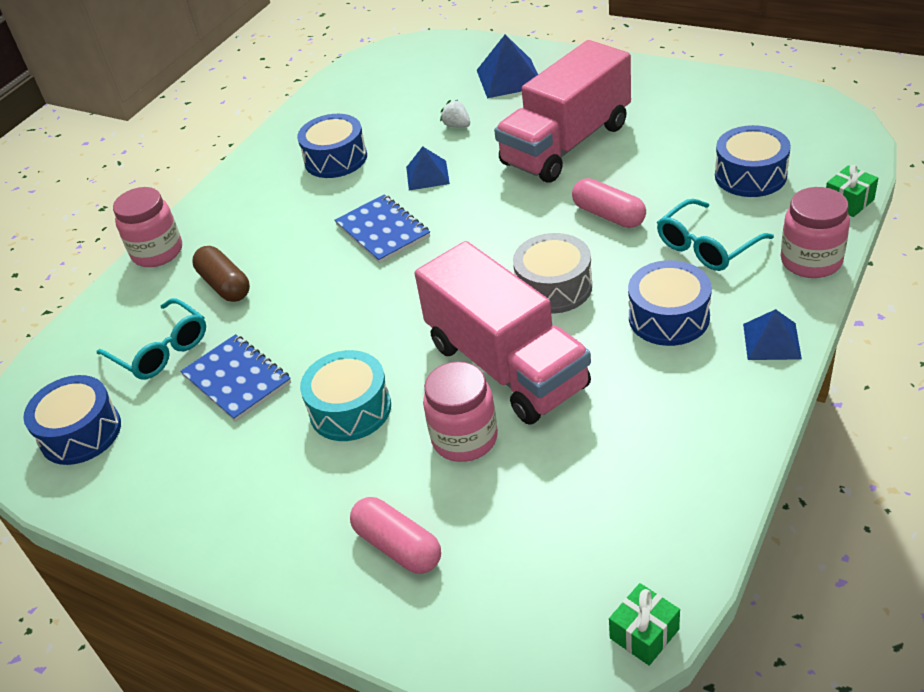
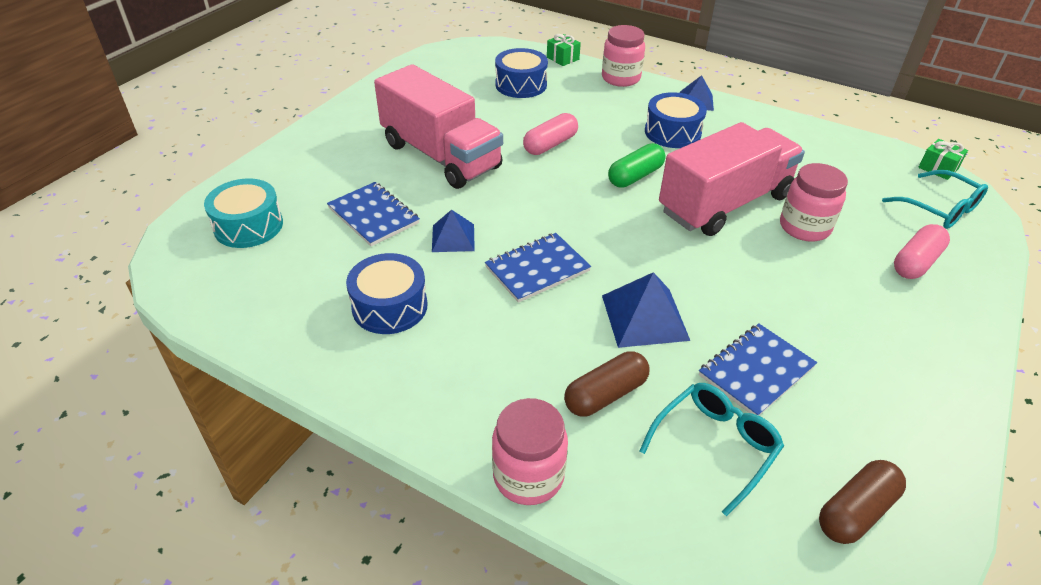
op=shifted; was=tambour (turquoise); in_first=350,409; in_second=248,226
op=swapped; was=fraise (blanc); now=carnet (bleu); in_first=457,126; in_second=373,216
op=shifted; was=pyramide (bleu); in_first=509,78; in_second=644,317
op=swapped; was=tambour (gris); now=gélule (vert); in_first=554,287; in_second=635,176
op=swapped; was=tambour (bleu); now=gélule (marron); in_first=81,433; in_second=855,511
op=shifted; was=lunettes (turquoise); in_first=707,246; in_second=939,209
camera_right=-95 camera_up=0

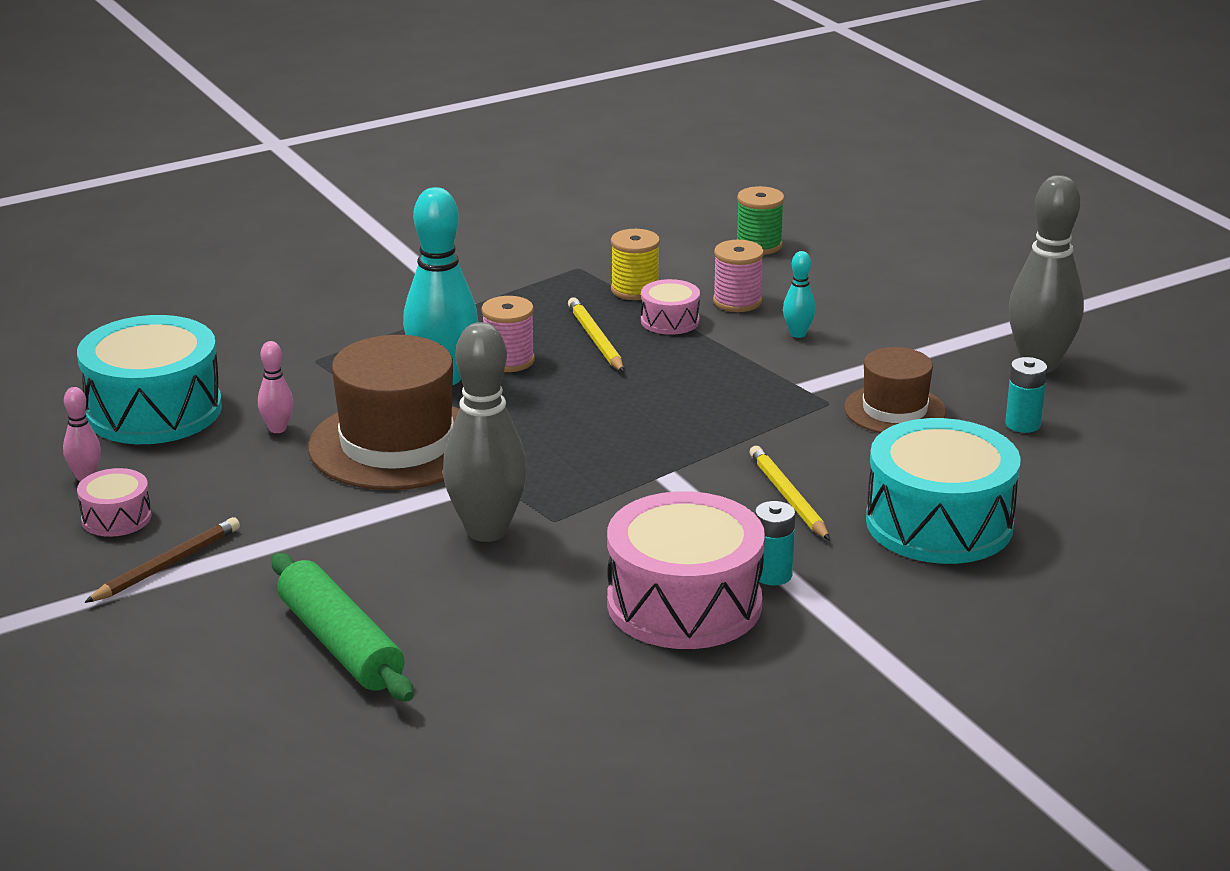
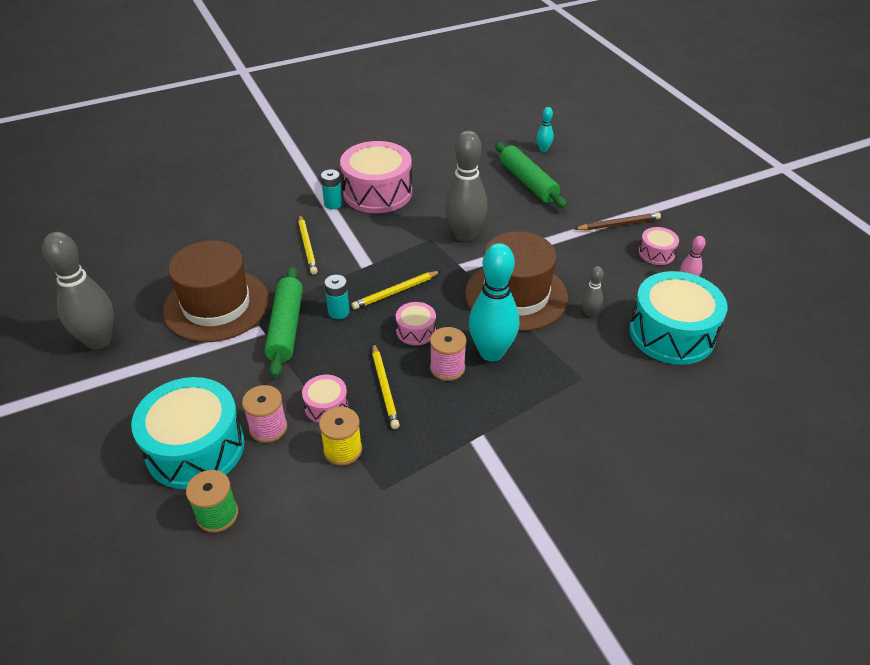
op=shifted; was=tambour (turquoise); in_first=939,523; in_second=195,448
op=scaled; was=chapeau (marron); in_first=894,410; in_second=216,305; ratio=1.7
op=new; now=rouleau à pâtisserie (vert); in_second=286,327
op=shifted; was=pile (turquoise); in_first=1022,424; in_second=338,312
op=new; now=crayon (jaune); in_second=395,292
op=new; now=tambour (rose); in_second=416,331
op=shifted; was=quille (turquoise); in_first=798,334; in_second=543,149
op=rotated; was=crayon (marron); in_first=167,565; in_second=618,224; clockwise=-150
op=repainted; was=quille (rose); now=quille (gris); in_first=277,429; in_second=589,312
camera_right=-175 camera_up=15

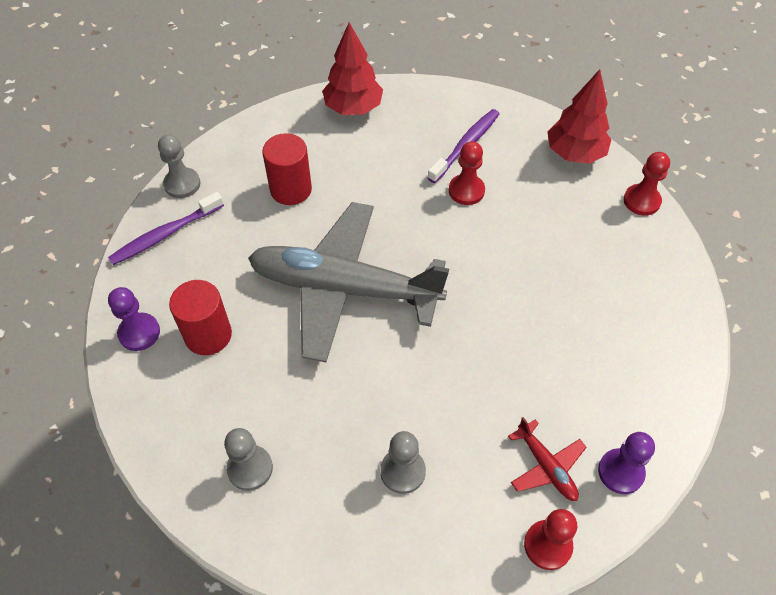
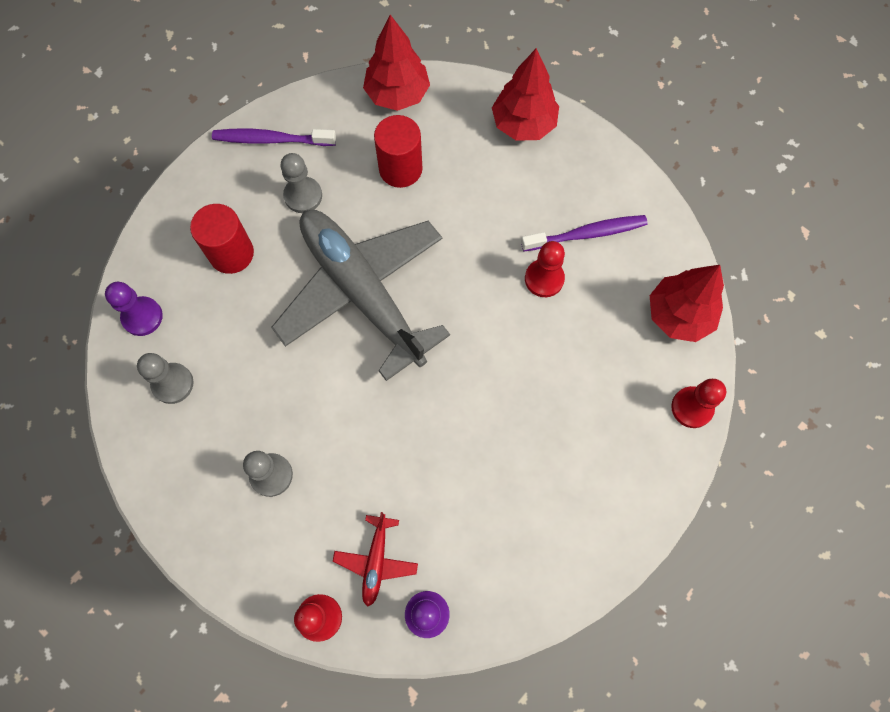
op=shifted; was=pion (violet); in_first=139,333; in_second=142,317
op=shifted; was=pion (gris); in_first=182,184; in_second=303,196
op=new; now=arbre (rouge); in_second=397,94
camera_right=40 camera_up=15

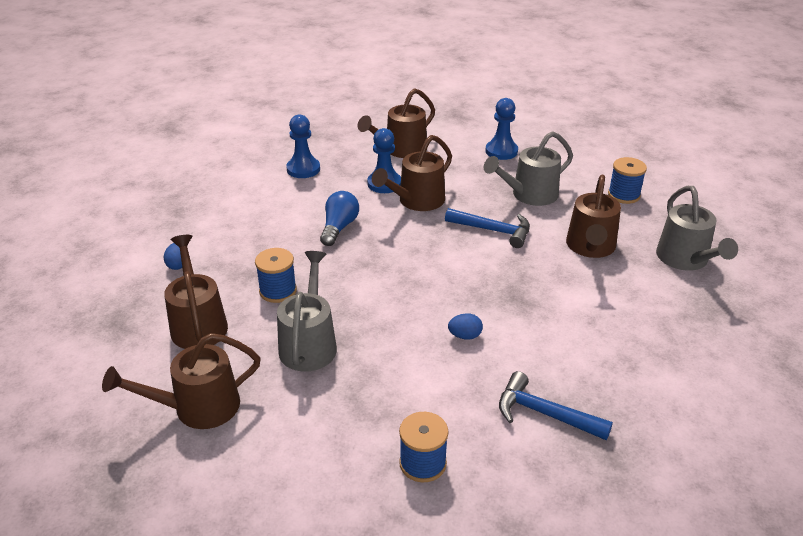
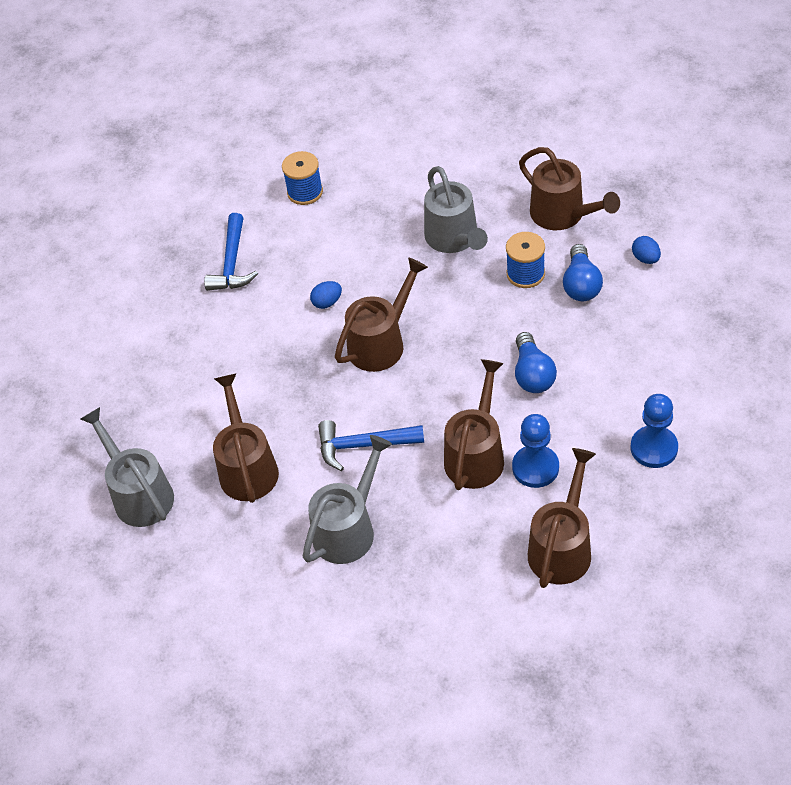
op=rotated; was=marteau (bleu); in_first=544,413; in_second=232,263; clockwise=90
op=shifted; was=arrosoir (marron); in_first=197,408; in_second=381,342
op=new; now=ampoule (bleu); in_second=581,284
op=gone; was=pion (bleu); in_first=501,151
op=gone; was=bobine (bleu); in_first=624,195
camera_right=160 camera_up=15

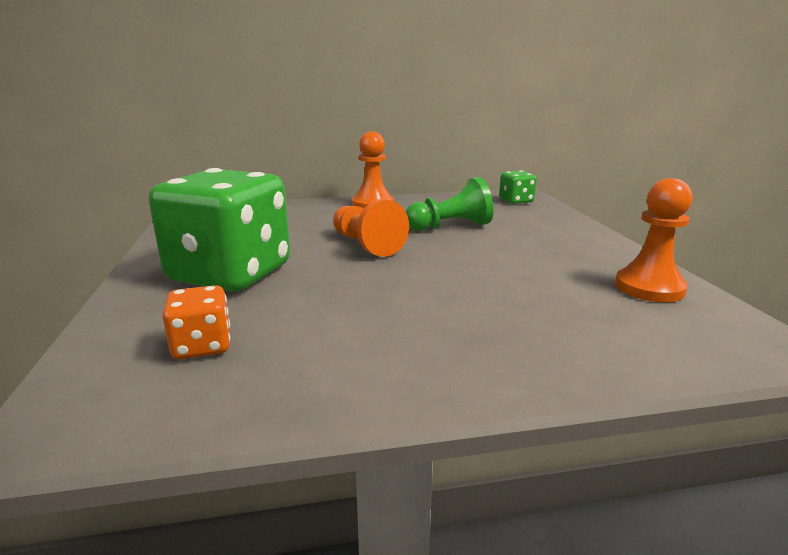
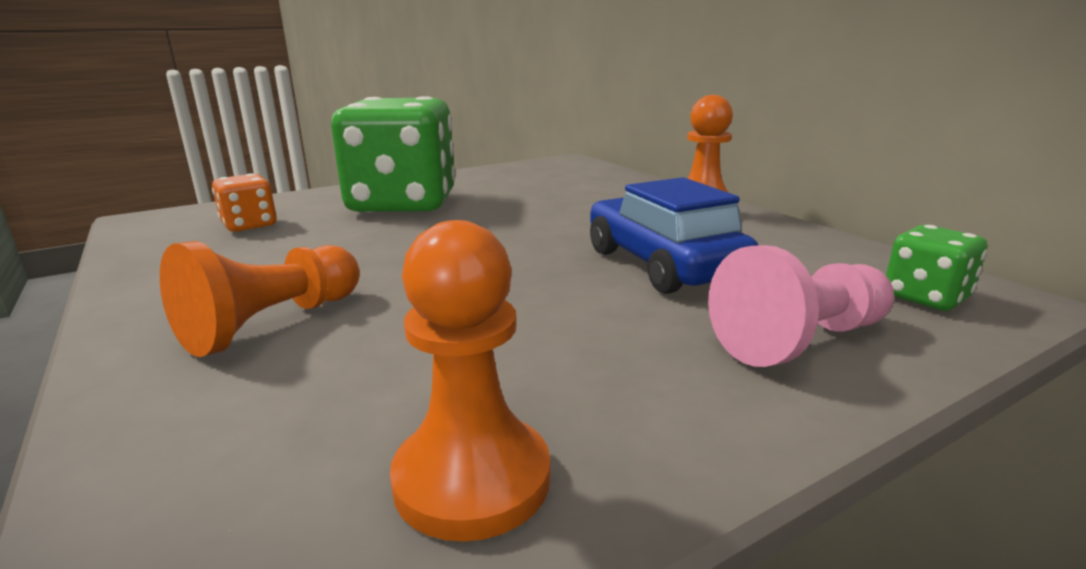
op=shifted; was=pion (orange); in_first=366,244; in_second=272,323
op=swapped; was=pion (vert); now=voiture (bleu); in_first=450,226; in_second=663,264
op=new; now=pion (rose); in_second=800,341
camera_right=70 camera_up=0

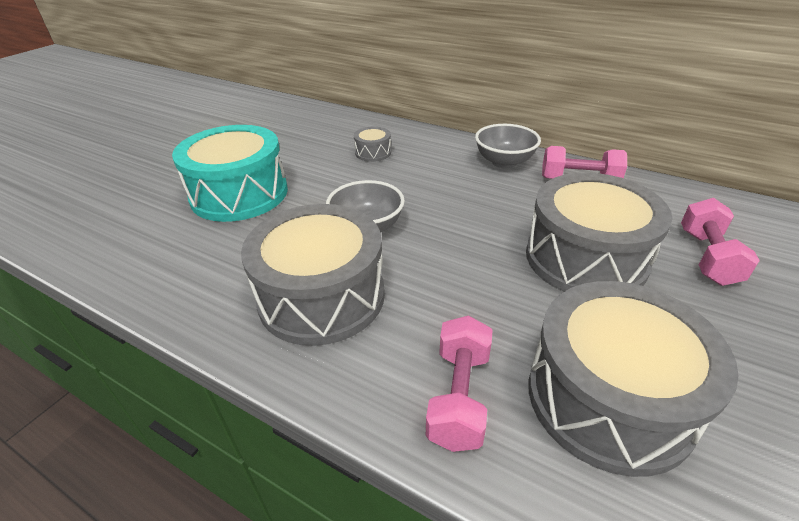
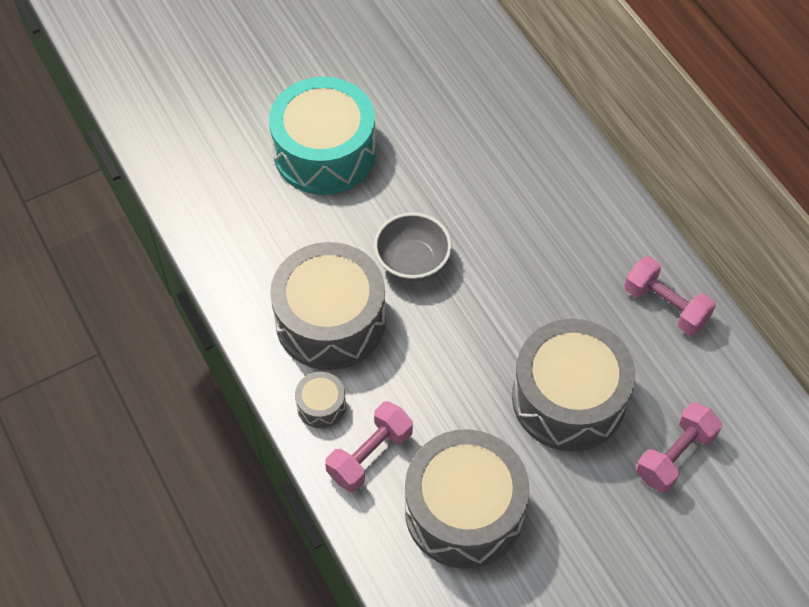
op=shifted; was=tambour (gris); in_first=373,152; in_second=321,405
op=gone; was=bol (gris); in_first=504,162
camera_right=30 camera_up=20

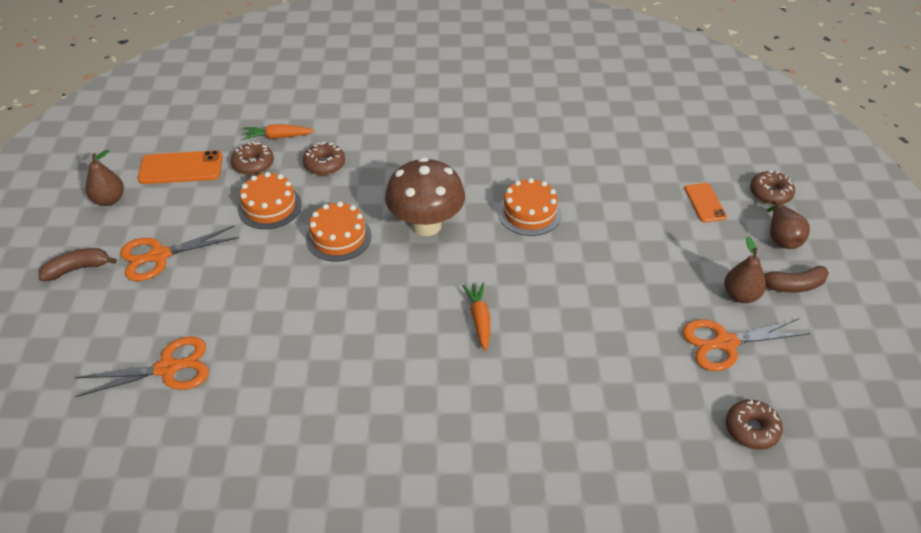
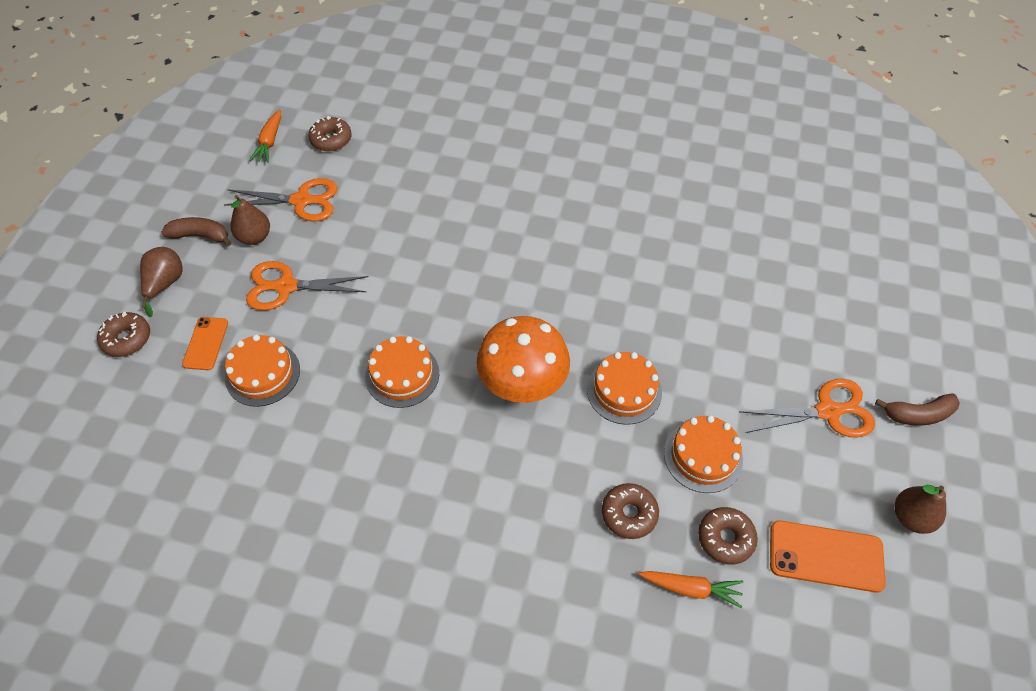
op=new; now=gâteau (orange); in_second=262,373
op=shifted; was=ciseaux (orange); in_first=168,368; in_second=285,287
op=shifted; was=carotte (orange); in_first=479,319; in_second=270,142
op=repainted; was=champignon (marron); now=champignon (orange); in_first=426,225; in_second=523,385
camera_right=-165 camera_up=10

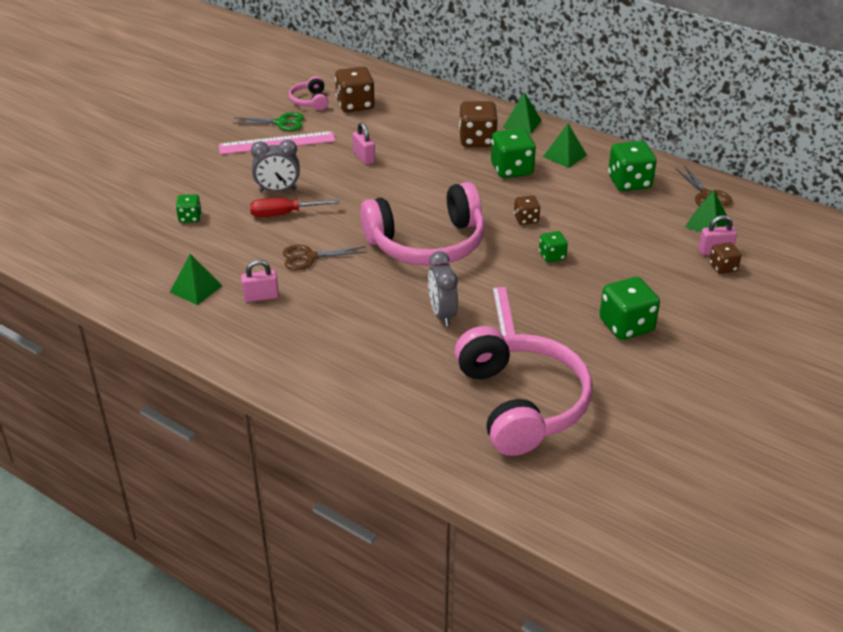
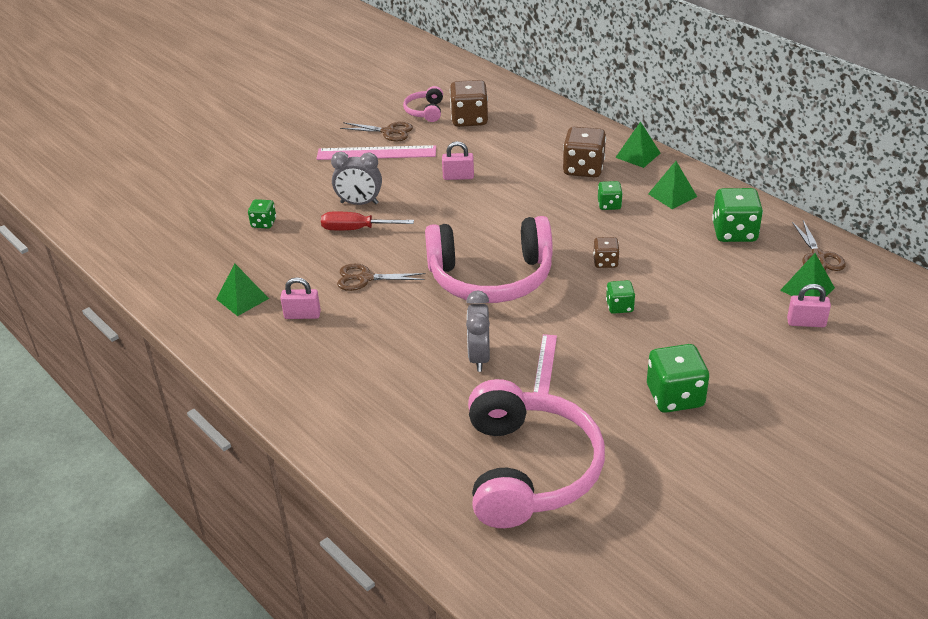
op=repainted; was=ciseaux (vert); now=ciseaux (marron); in_first=281,123; in_second=388,132
op=rotated; was=cadenas (rose); in_first=364,157; in_second=458,177; clockwise=-75
op=scaled; was=dé (vert); in_first=512,169; in_second=609,205; ratio=0.56
op=gone; was=dé (marron); in_first=723,267
camera_right=15 camera_up=0

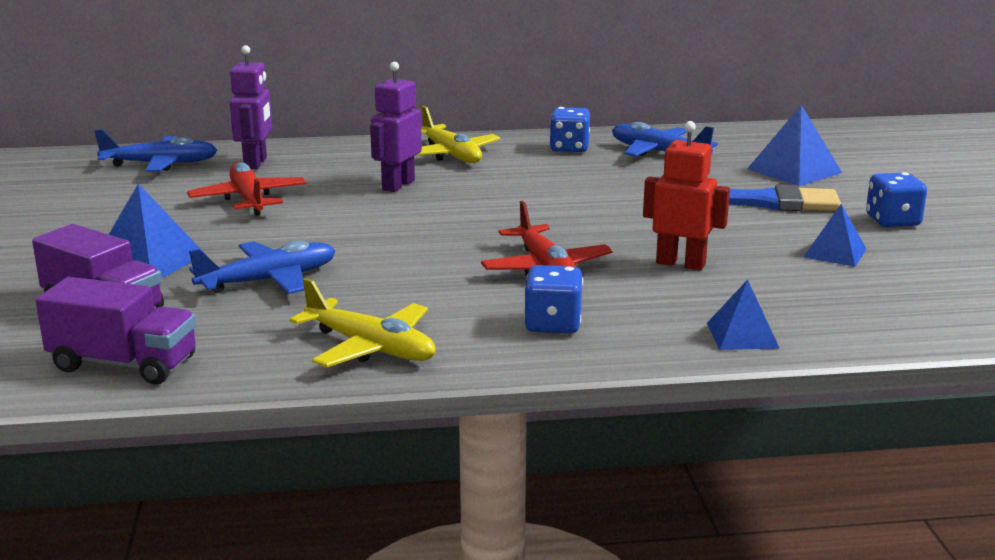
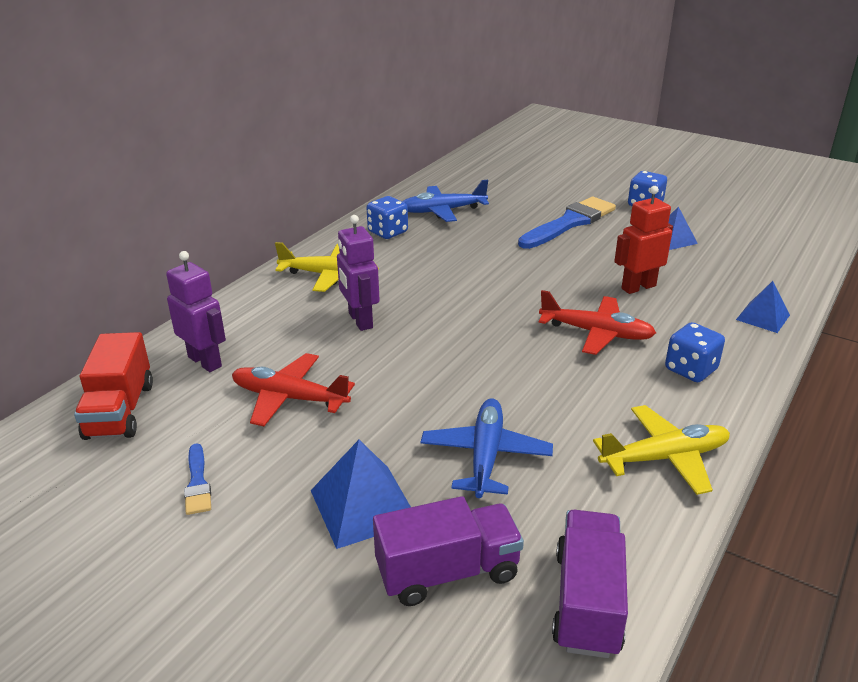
op=swapped; was=avion (bleu); now=camion (rouge); in_first=160,164; in_second=120,410
op=new; now=pinceau (bleu); in_second=197,483
op=rotated; was=camion (violet); in_first=124,364; in_second=587,602; clockwise=-45
op=gone; was=pyramide (bleu); in_first=794,170
camera_right=-50 camera_up=10

